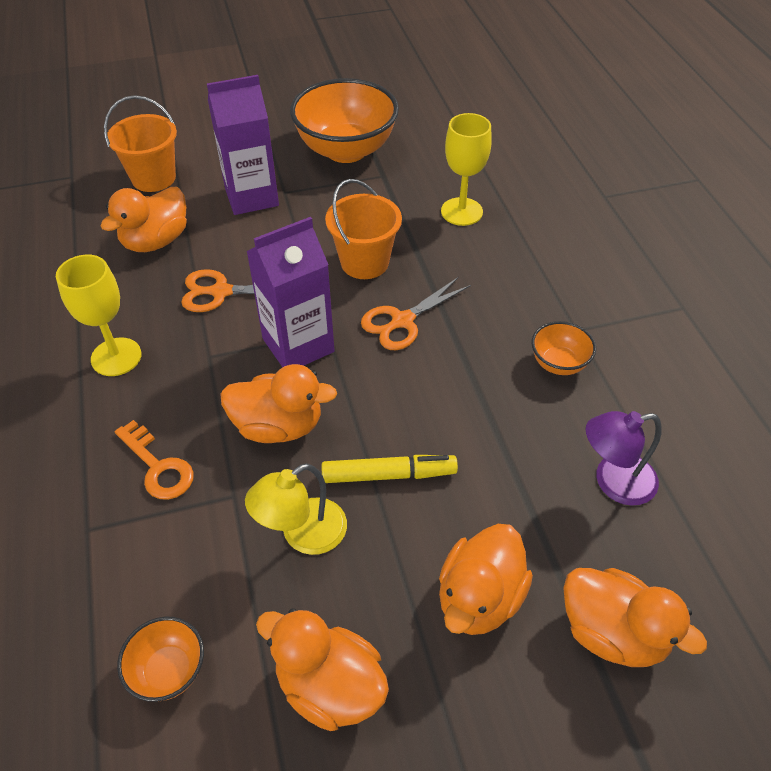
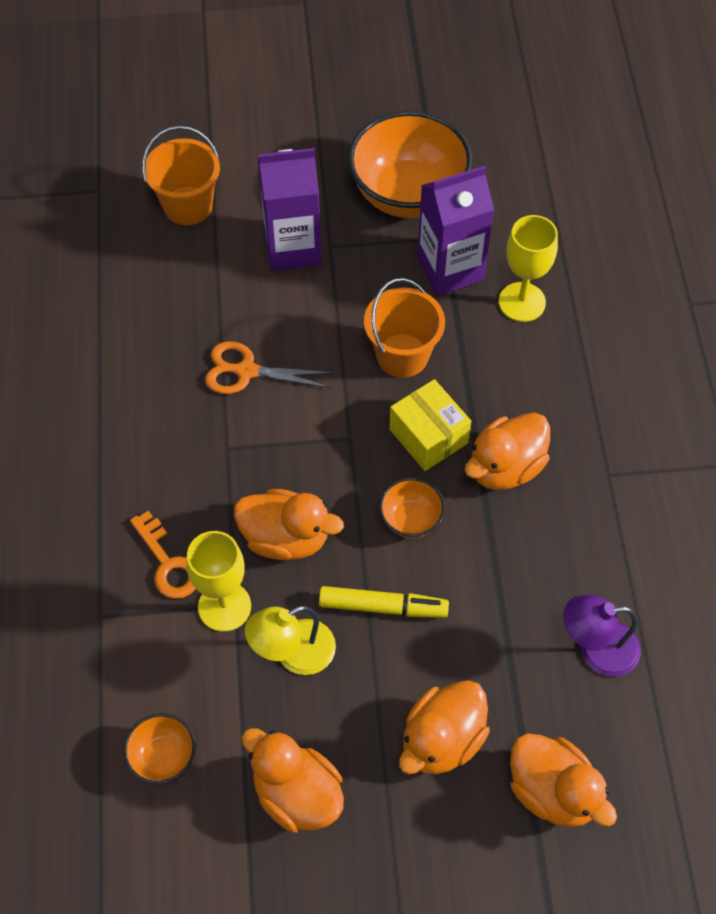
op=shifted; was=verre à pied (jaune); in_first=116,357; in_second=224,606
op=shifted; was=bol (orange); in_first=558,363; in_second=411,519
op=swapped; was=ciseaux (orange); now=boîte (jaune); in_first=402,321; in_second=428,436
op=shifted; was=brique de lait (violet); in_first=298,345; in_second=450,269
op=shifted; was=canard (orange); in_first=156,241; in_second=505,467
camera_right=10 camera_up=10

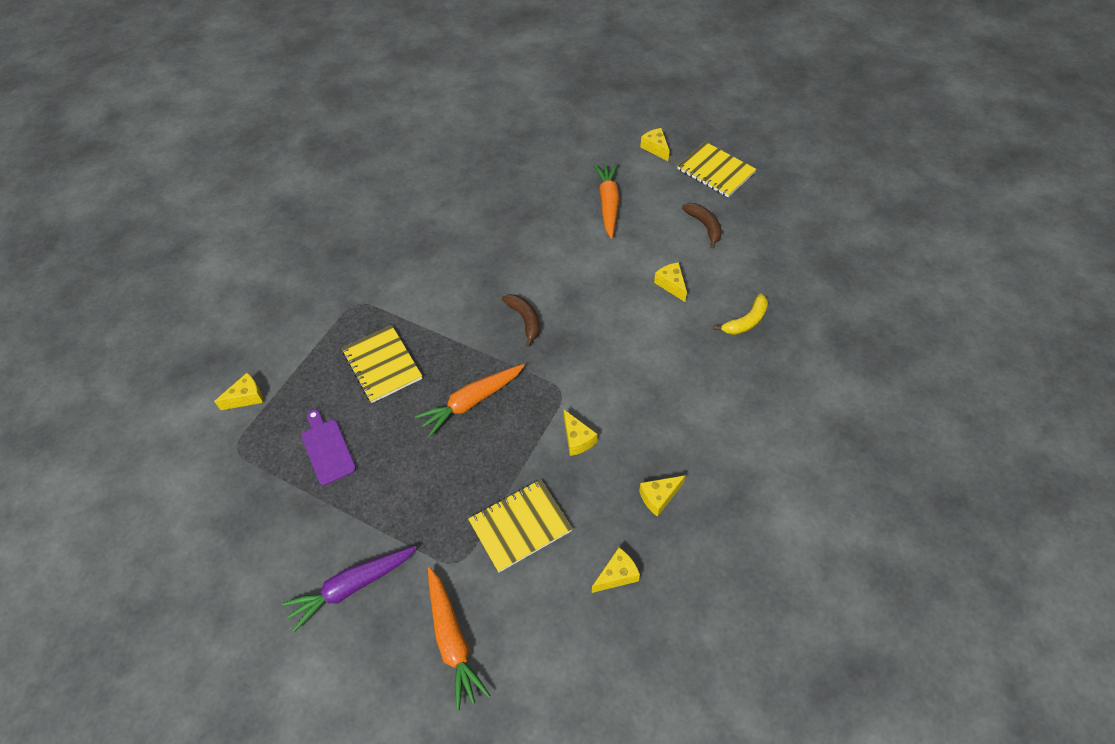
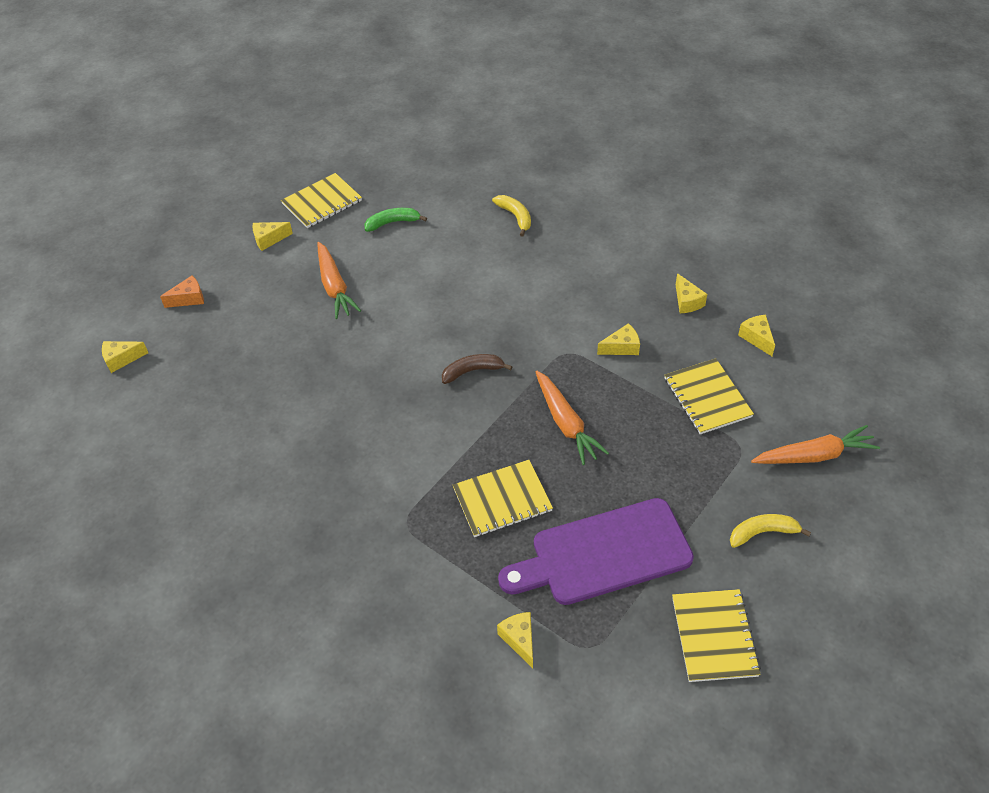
op=shifted; was=fromage (jaune); in_first=671,285; in_second=121,359
op=new; now=fromage (orange); in_second=189,298
op=rotated; was=carotte (orange); in_first=608,204; in_second=334,287; clockwise=-120
op=repainted; was=banane (marron); now=banane (vert); in_first=704,226; in_second=393,222
op=scaled; was=planche à découper (violet); in_first=327,449; in_second=603,554; ratio=2.0
op=new; now=carnet (jaune); in_second=714,636
op=swapped; was=carotte (violet); now=banane (jaune); in_first=351,587; in_second=762,532
camera_right=-80 camera_up=-5

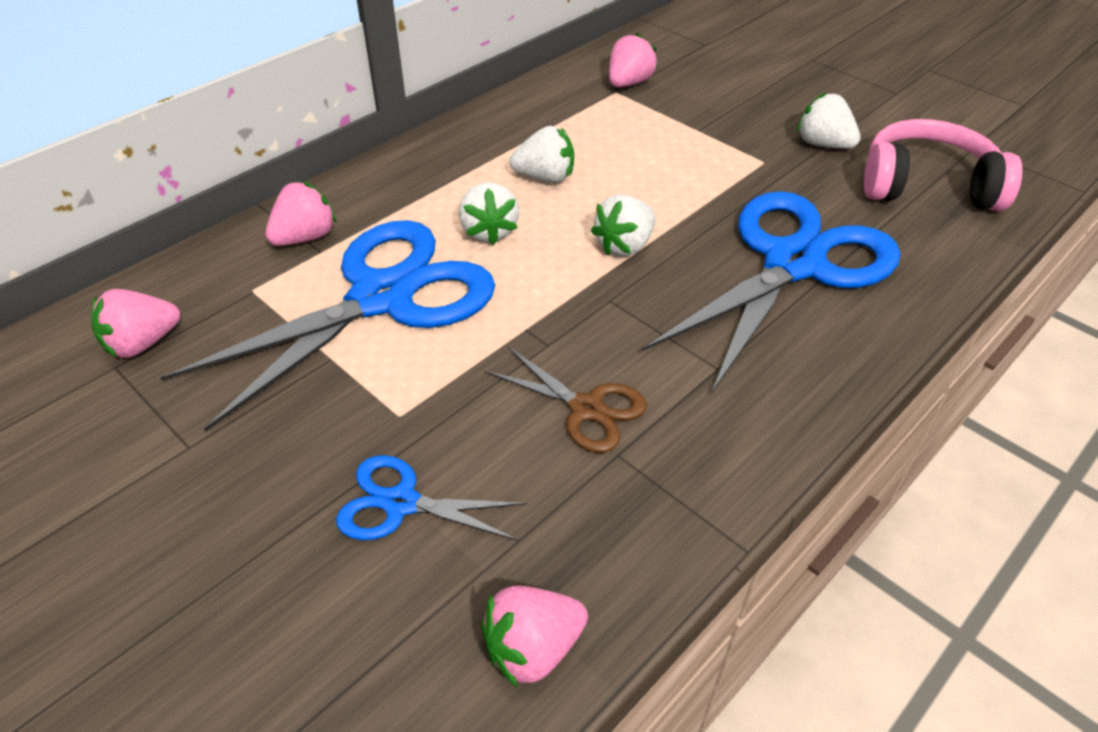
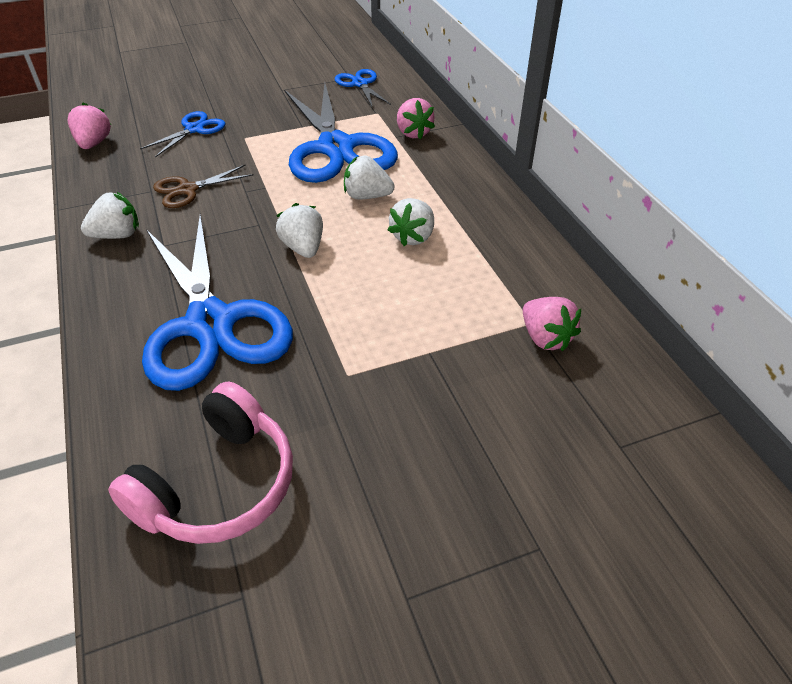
op=shifted; was=fraise (blanc); in_first=823,144; in_second=117,235
op=swapped; was=fraise (rose); now=ciseaux (bleu); in_first=142,343; in_second=360,84
camera_right=115 camera_up=0

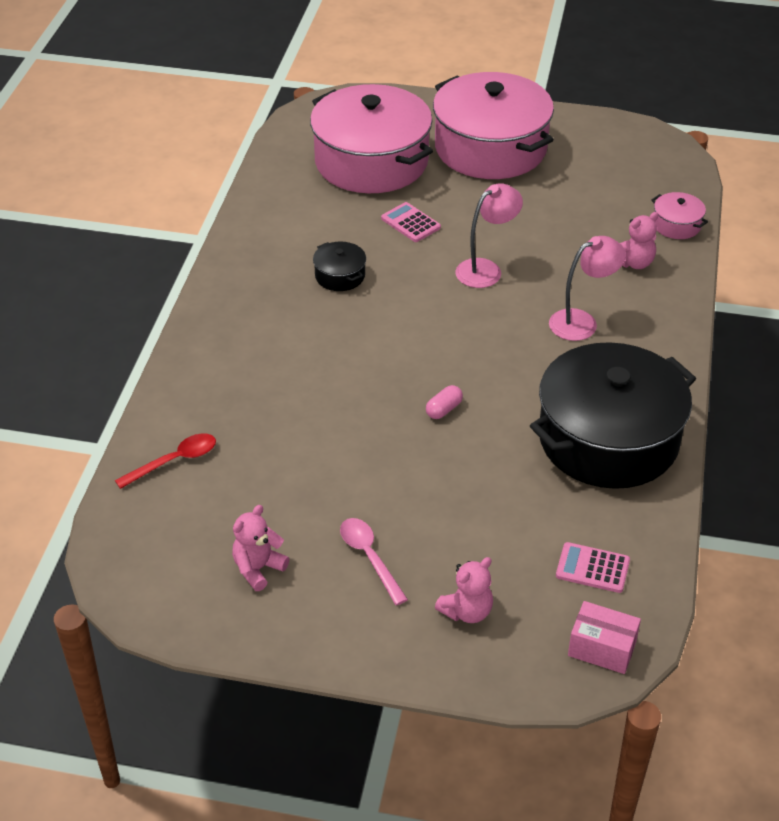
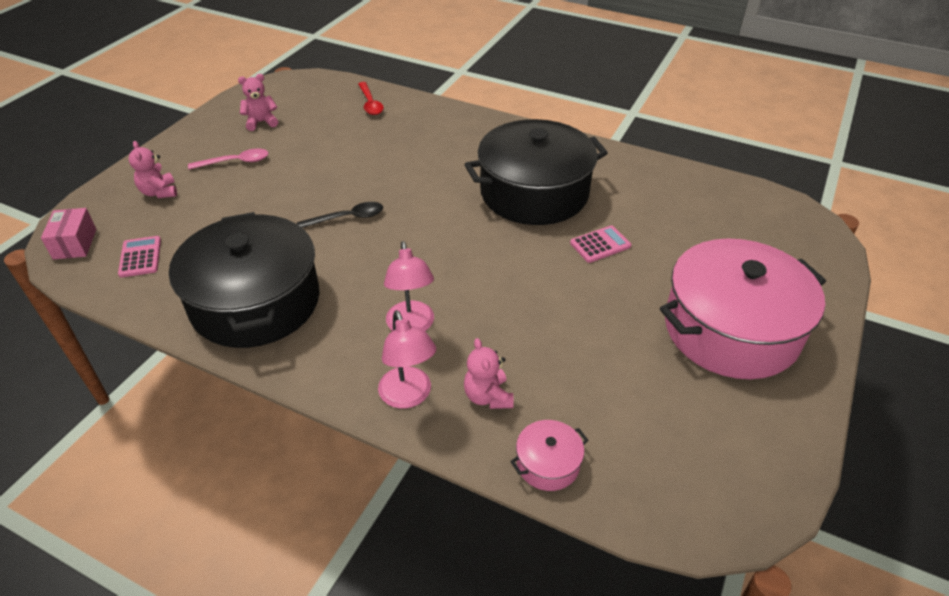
op=rotated; was=boîte (rose); in_first=602,648; in_second=75,244; clockwise=-45
op=rotated; was=calculatrice (rose); in_first=592,568; in_second=140,257; clockwise=-45
op=rotated; was=ours en peluche (rose); in_first=258,569; in_second=261,122; clockwise=-75
op=swapped; was=gélule (rose); now=cuillère (noir); in_first=444,409; in_second=347,218
op=shifted; was=lampe (rose); in_first=486,269; in_second=408,396
op=scaled; was=marmite (noir); in_first=340,276; in_second=534,193; ratio=2.48
op=gone; was=marmite (rose); in_first=371,161
camera_right=105 camera_up=0

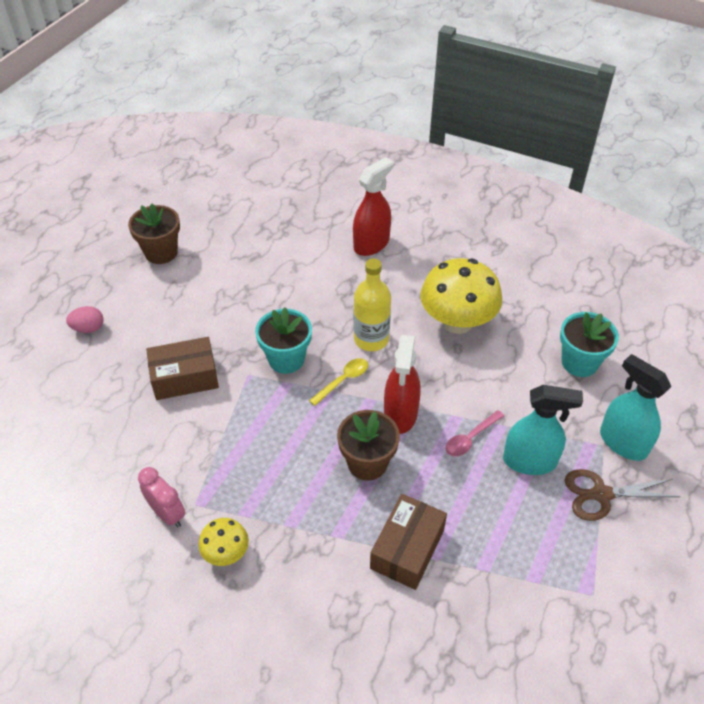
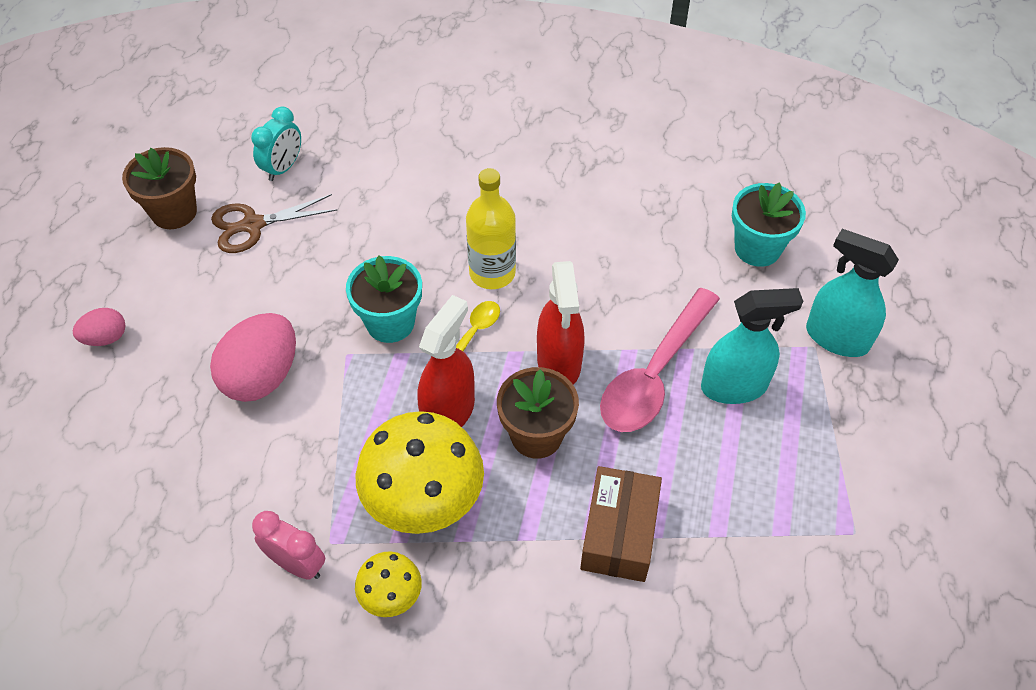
op=swapped; was=boîte (marron); now=œuf (rose); in_first=185,377; in_second=262,376
op=shifted; was=ciseaux (marron); in_first=601,494; in_second=253,225
op=new; now=réveil (turquoise); in_second=283,168
op=shifted; was=champignon (jaune); in_first=457,322; in_second=424,500
op=shifted; was=vaporisateur (rouge); in_first=371,244; in_second=448,412
op=scaled; was=cuillère (rose); in_first=470,438; in_second=654,374; ratio=2.03
camera_right=-15 camera_up=5

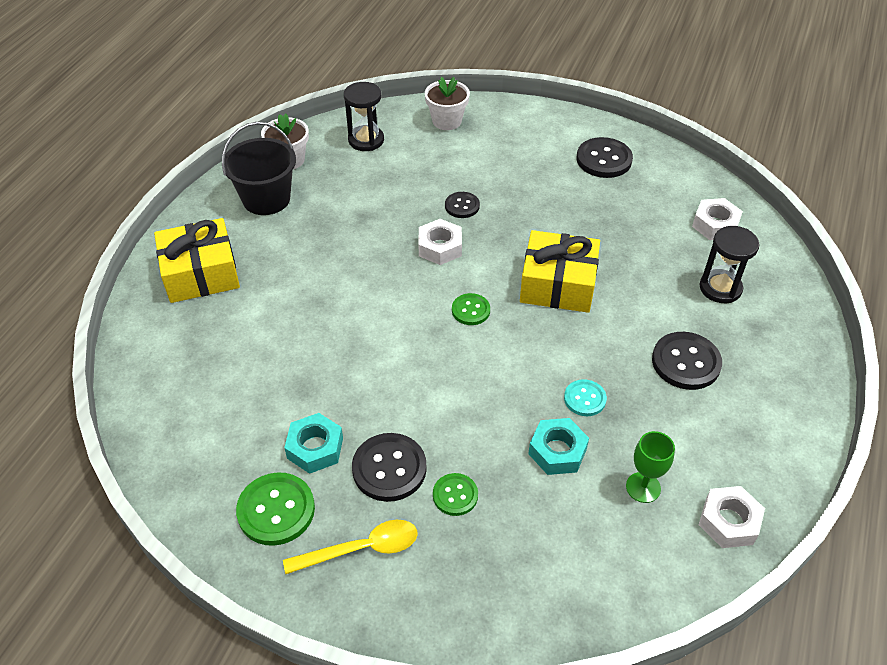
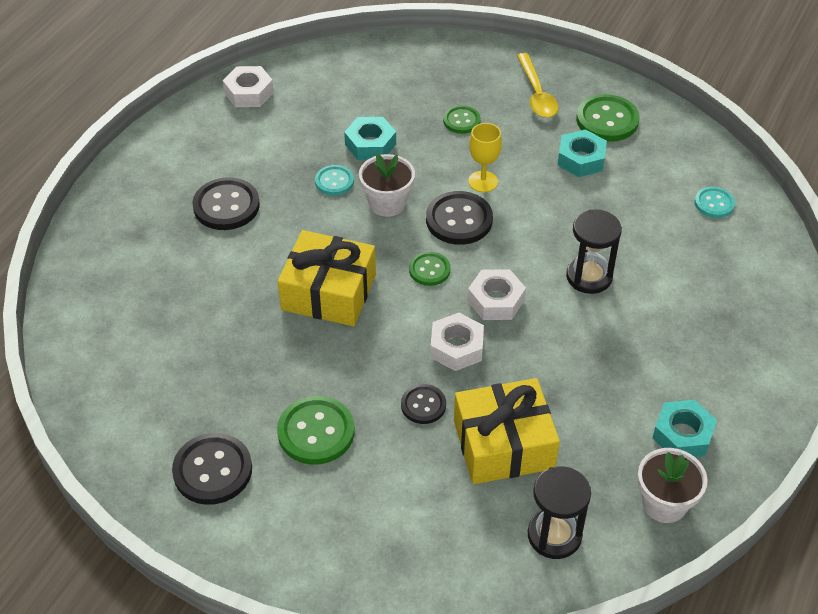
op=new; now=bouton (vert); in_second=316,432
op=shifted; was=pot de fleurs (blanc); in_first=447,121; in_second=387,203
op=shifted; was=bouton (noir); in_first=389,468; in_second=459,220
op=shifted; was=cadeau (jaune); in_first=201,273; in_second=503,444
op=new; now=verre à pied (jaune); in_second=483,181
op=shifted; was=écrou (blanc); in_first=715,225; in_second=496,300
op=rotated; was=cuillère (jaune); in_first=361,549; in_second=536,94; clockwise=-90
op=shifted; was=sablier (noir); in_first=720,288; in_second=589,276
op=swapped; was=seau (noir); now=écrou (turquoise); in_first=266,199; in_second=682,435
op=new; now=bouton (turquoise); in_second=714,203
op=gone; was=verre à pied (vert); in_first=643,487
camera_right=-175 camera_up=0

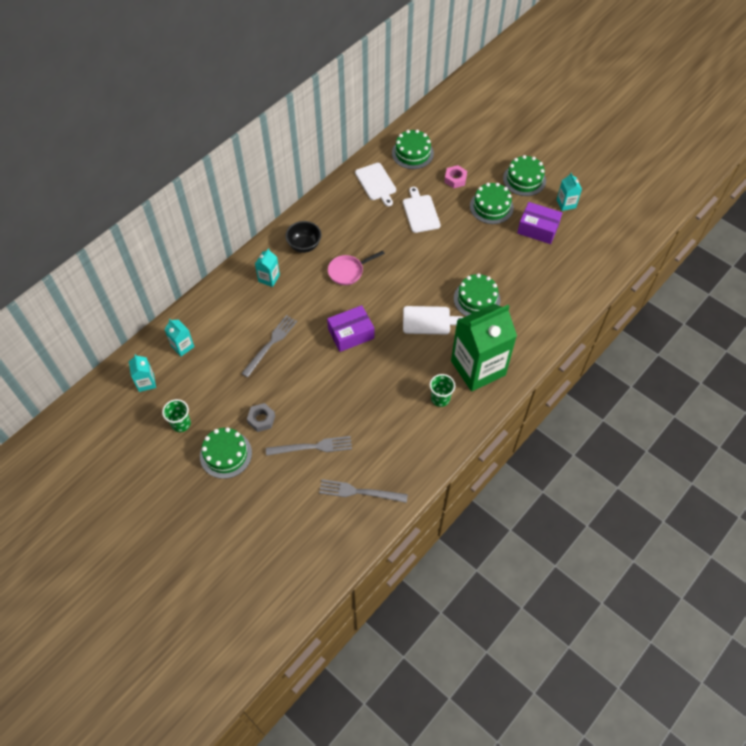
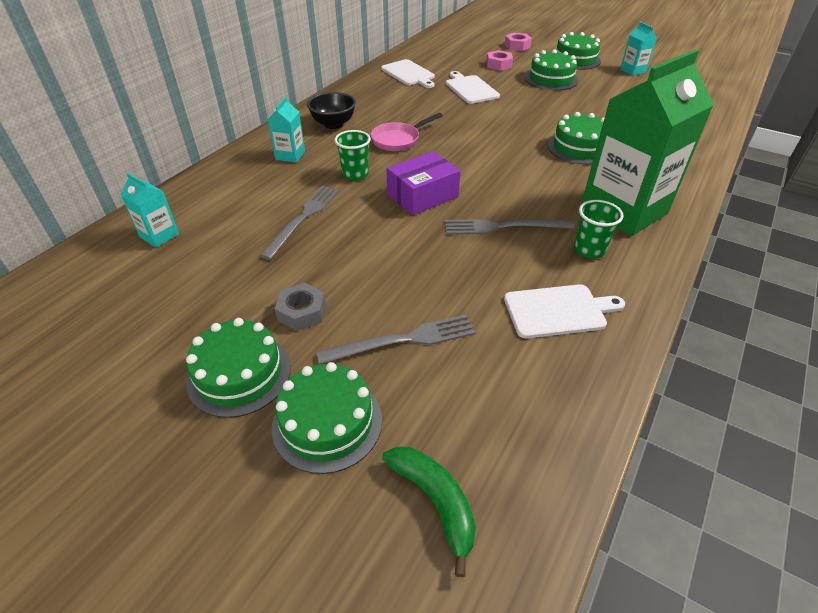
op=shifted; was=gâteau (vert); in_first=412,153; in_second=327,423
op=shifted; was=gobelet (vert); in_first=181,424; in_second=355,174
op=new; now=banane (vert); in_second=435,501
op=shifted; was=fourchette (gris); in_first=359,492; in_second=503,227
op=new; now=écrou (rose); in_second=517,46
op=shifted; was=planche à découper (blanc); in_first=429,320; in_second=558,311
op=gone; was=brique de lait (turquoise); in_first=146,382
op=gone; was=boîte (violet); in_first=538,229
camera_right=-10 camera_up=-15

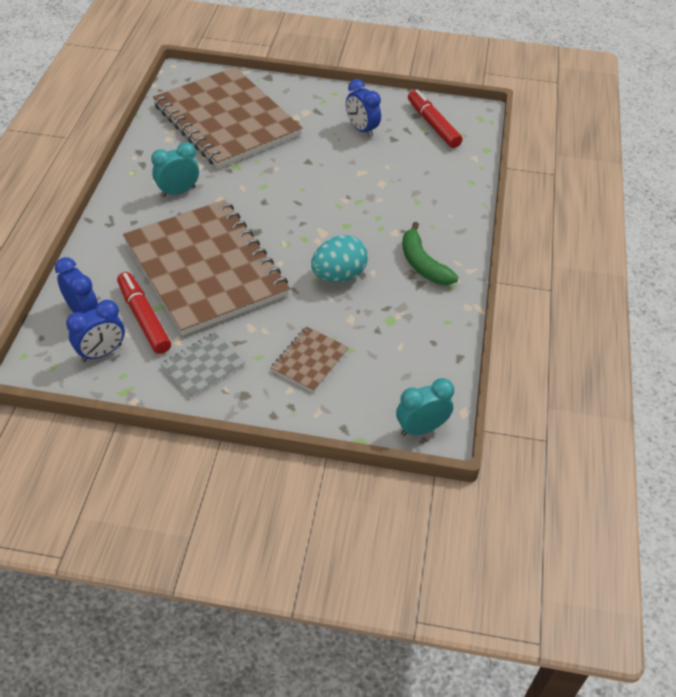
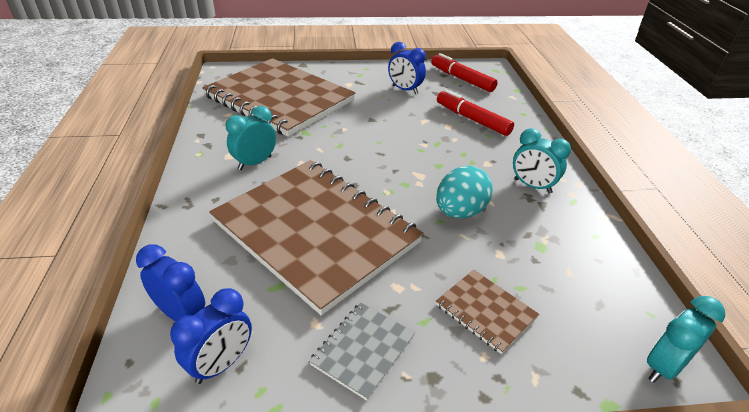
op=rotated; was=carnet (marron); in_first=309,360; in_second=485,311; clockwise=-60
op=shifted; was=feutre (rouge); in_first=144,318; in_second=472,119
op=swapped; was=banane (vert); now=réveil (turquoise); in_first=423,264; in_second=532,186
camera_right=-15 camera_up=-10

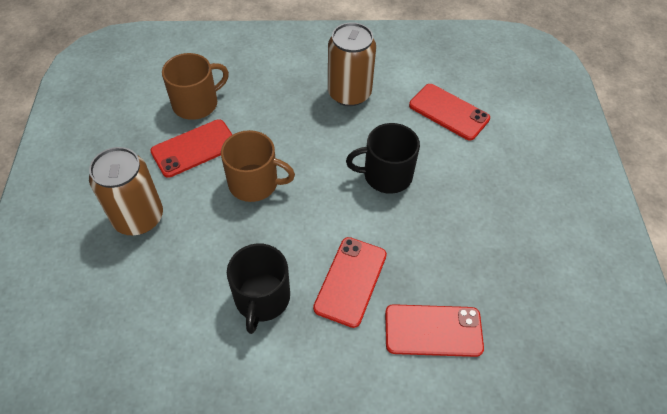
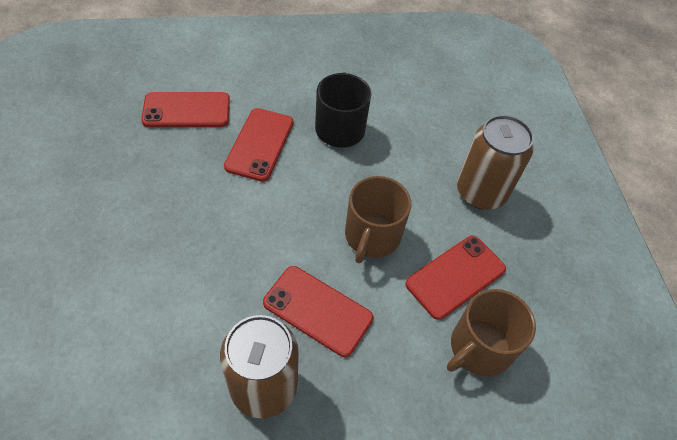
op=shifted; was=téléphone (rouge); in_first=449,112; in_second=317,310
op=rotated; was=tasse (marron); in_first=254,183; in_second=372,236; clockwise=-75
op=gone; was=tasse (noir); in_first=386,175
camera_right=170 camera_up=0

